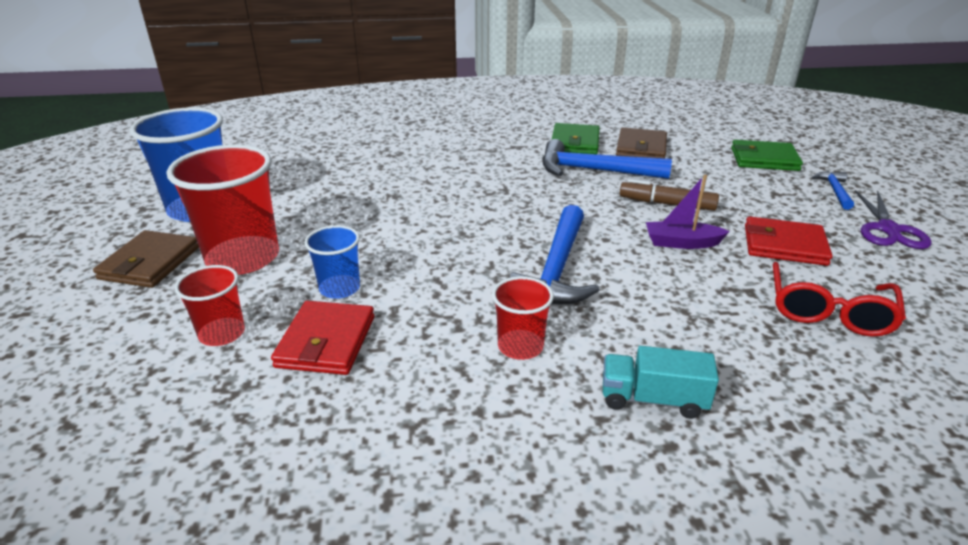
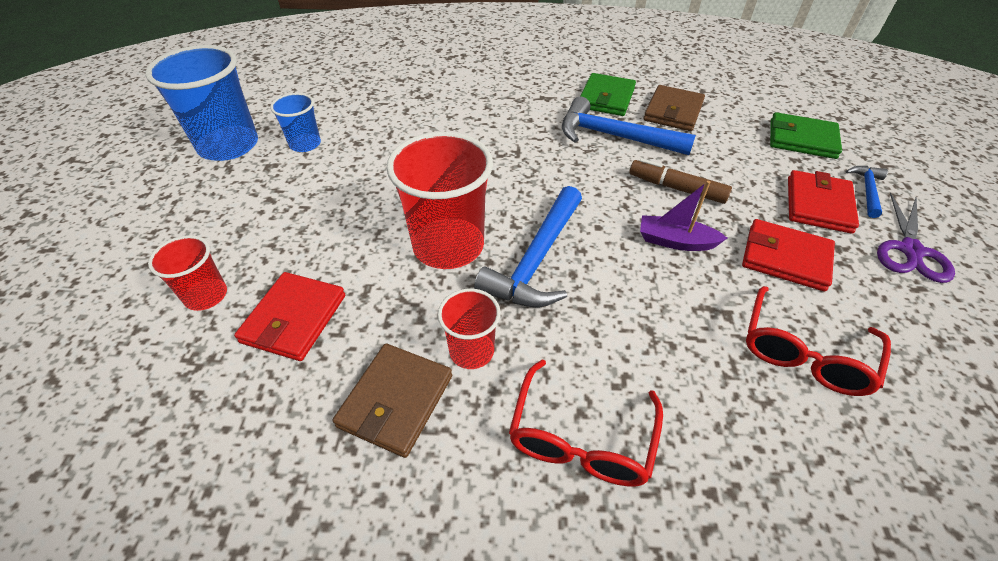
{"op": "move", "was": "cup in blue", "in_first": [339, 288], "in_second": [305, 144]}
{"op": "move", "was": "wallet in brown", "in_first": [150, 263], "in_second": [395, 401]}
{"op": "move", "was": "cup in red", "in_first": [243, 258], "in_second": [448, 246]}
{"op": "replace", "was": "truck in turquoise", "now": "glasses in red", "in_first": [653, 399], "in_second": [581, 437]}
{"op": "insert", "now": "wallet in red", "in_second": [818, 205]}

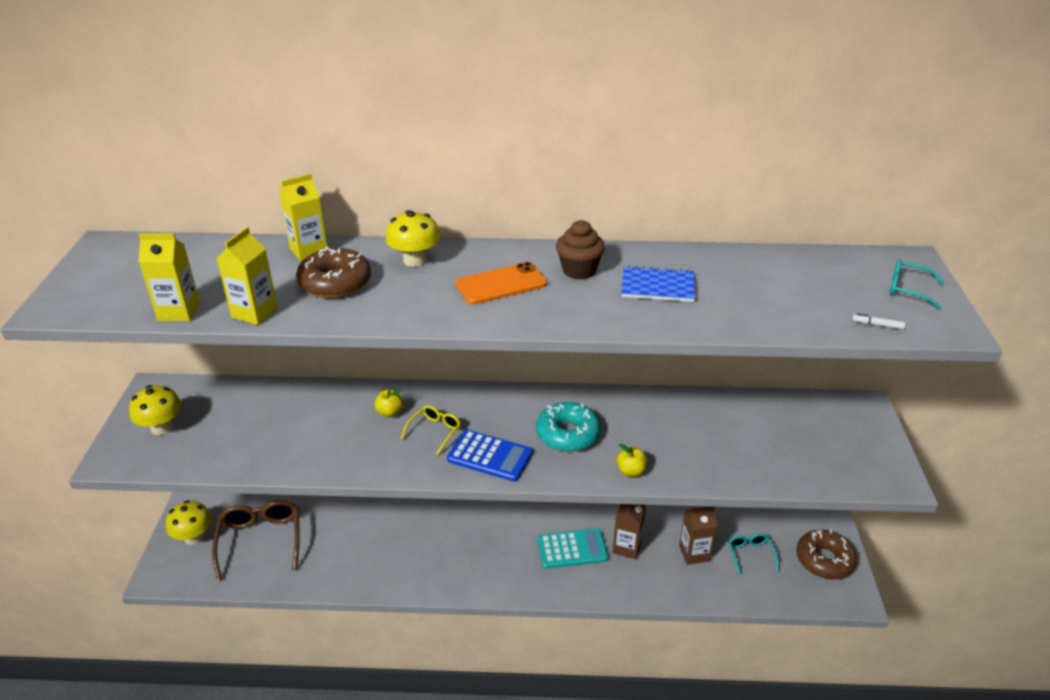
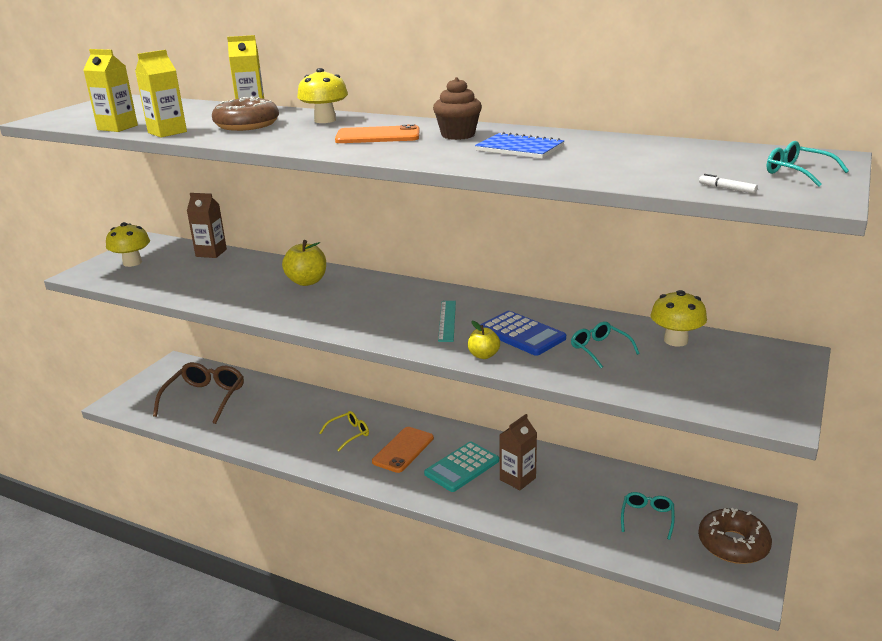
{"op": "move", "was": "carton in brown", "in_first": [694, 553], "in_second": [211, 253]}
{"op": "resize", "was": "apple in yellow", "in_first": [390, 412], "in_second": [307, 281], "ratio": 1.64}
{"op": "move", "was": "glasses in yellow", "in_first": [434, 431], "in_second": [349, 434]}
{"op": "insert", "now": "phone in orange", "in_second": [403, 450]}
{"op": "rotate", "was": "calculator in turquoise", "in_first": [572, 549], "in_second": [462, 467], "clockwise": 120}
{"op": "replace", "was": "donut in turquoise", "now": "ruler in turquoise", "in_first": [567, 434], "in_second": [447, 320]}
{"op": "move", "was": "calculator in blue", "in_first": [490, 456], "in_second": [521, 334]}
{"op": "insert", "now": "glasses in turquoise", "in_second": [599, 349]}
{"op": "move", "was": "mushroom in yellow", "in_first": [194, 537], "in_second": [675, 340]}

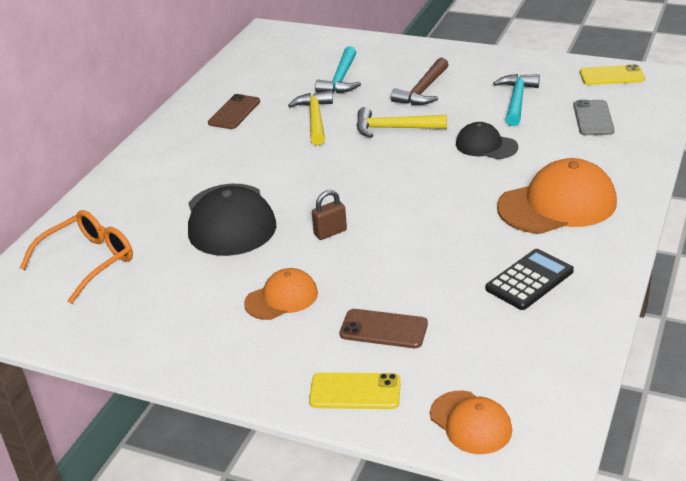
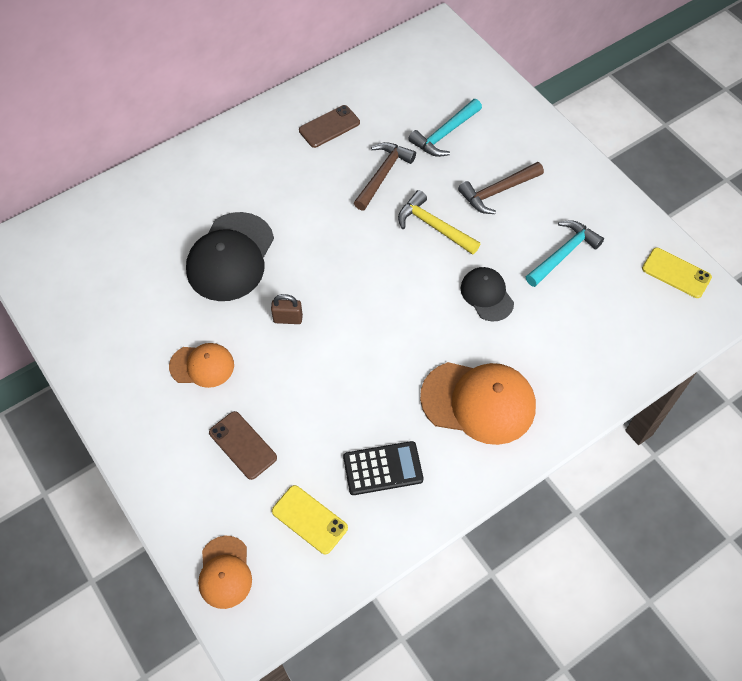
{"op": "move", "was": "phone in yellow", "in_first": [355, 391], "in_second": [309, 519]}
{"op": "recolor", "was": "hammer in yellow", "now": "hammer in brown", "in_first": [315, 119], "in_second": [383, 174]}
{"op": "delete", "was": "glasses in orange", "in_first": [88, 261]}
{"op": "delete", "was": "phone in grey", "in_first": [593, 118]}

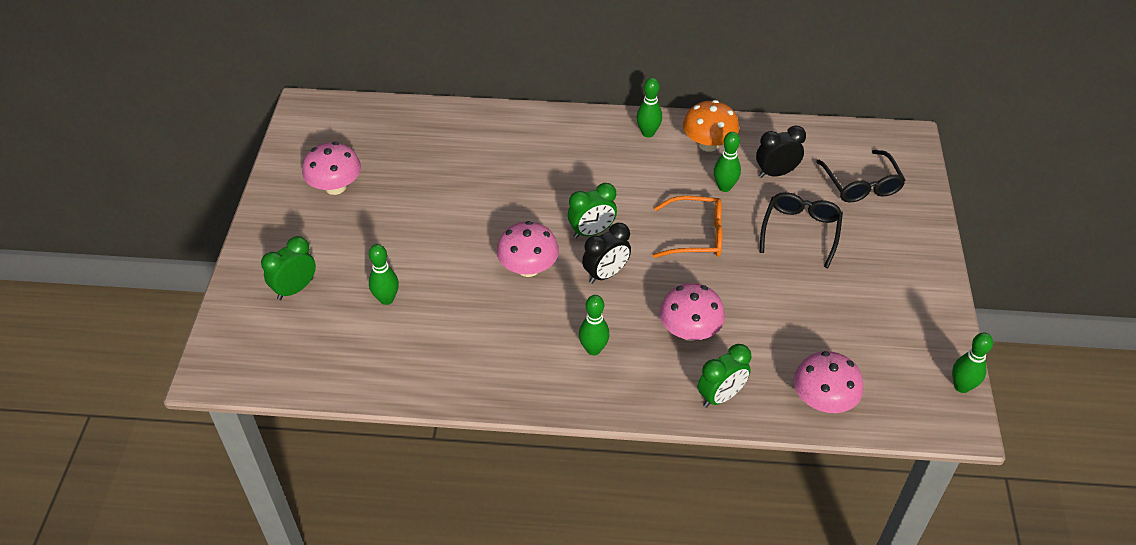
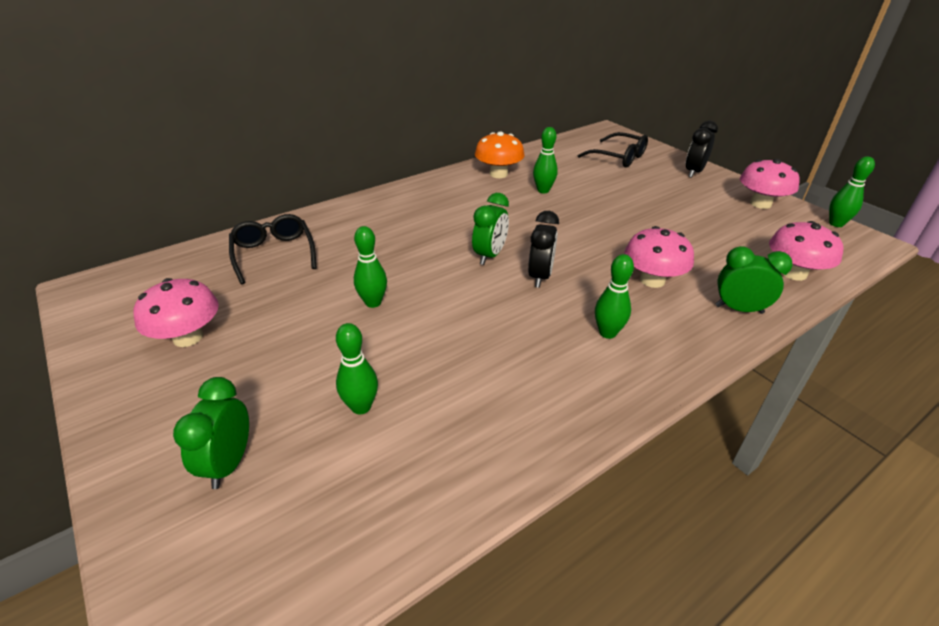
{"op": "move", "was": "glasses in black", "in_first": [800, 231], "in_second": [274, 254]}
{"op": "move", "was": "bowling pin in green", "in_first": [648, 133], "in_second": [373, 302]}
{"op": "move", "was": "clock in black", "in_first": [776, 173], "in_second": [693, 172]}
{"op": "rotate", "was": "clock in green", "in_first": [720, 396], "in_second": [739, 309], "clockwise": -90}
{"op": "move", "was": "mushroom in pink", "in_first": [528, 268], "in_second": [760, 203]}
{"op": "delete", "was": "glasses in orange", "in_first": [696, 235]}

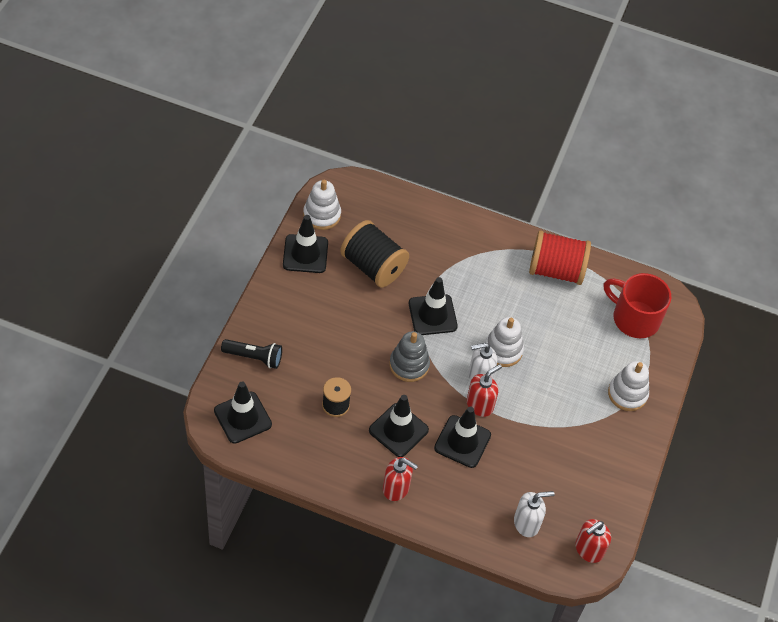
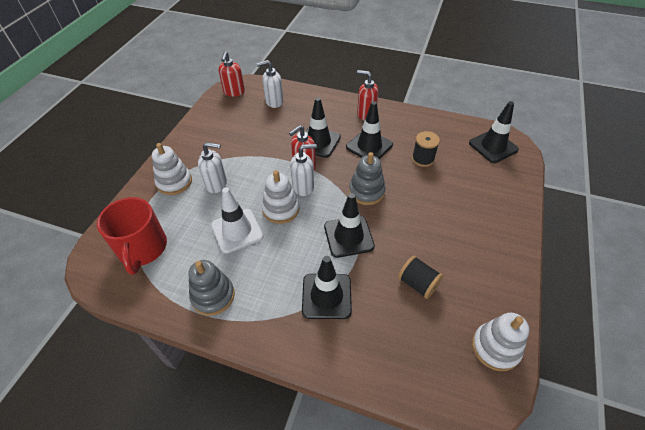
{"op": "rotate", "was": "mug in red", "in_first": [634, 318], "in_second": [142, 248], "clockwise": 45}
{"op": "replace", "was": "spool in red", "now": "stacking toy in grey", "in_first": [556, 270], "in_second": [213, 296]}
{"op": "insert", "now": "soap dispenser in white", "in_second": [216, 184]}
{"op": "insert", "now": "traffic cone in white", "in_second": [237, 231]}
{"op": "rotate", "was": "soap dispenser in red", "in_first": [588, 550], "in_second": [234, 92], "clockwise": 135}
{"op": "move", "was": "traffic cone in black", "in_first": [305, 254], "in_second": [326, 296]}
{"op": "resize", "was": "spool in black", "in_first": [373, 266], "in_second": [417, 284], "ratio": 0.58}
{"op": "delete", "was": "flashlight in black", "in_first": [254, 357]}

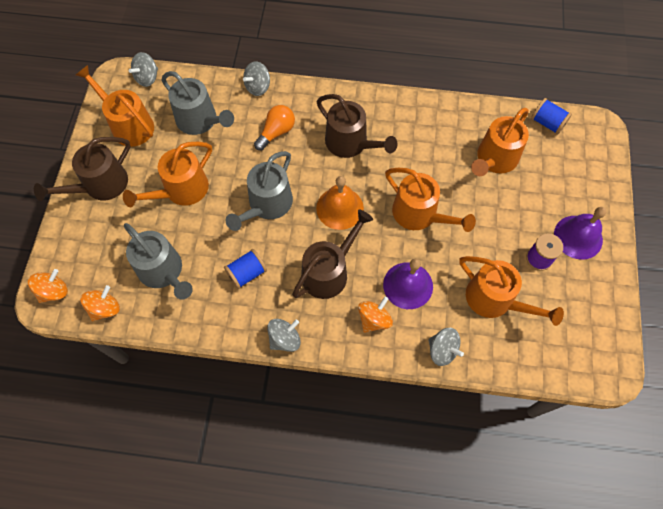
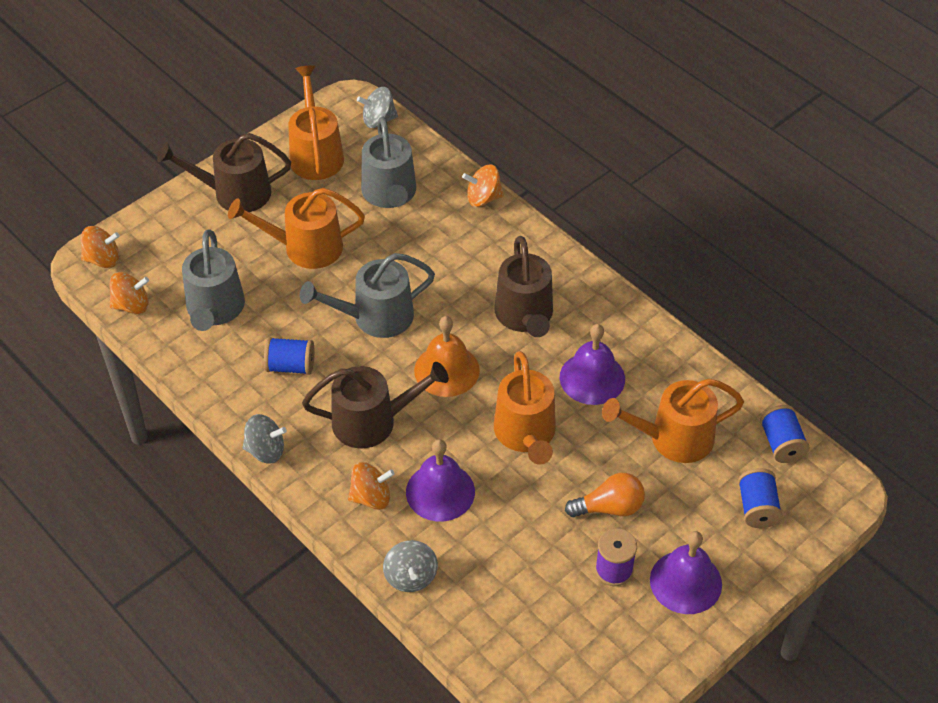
{"op": "recolor", "was": "spinning top in grey", "now": "spinning top in orange", "in_first": [258, 87], "in_second": [483, 198]}
{"op": "insert", "now": "bell in purple", "in_second": [592, 378]}
{"op": "move", "was": "light bulb in orange", "in_first": [276, 132], "in_second": [609, 507]}
{"op": "insert", "now": "spool in blue", "in_second": [757, 508]}
{"op": "delete", "was": "watering can in orange", "in_first": [495, 300]}

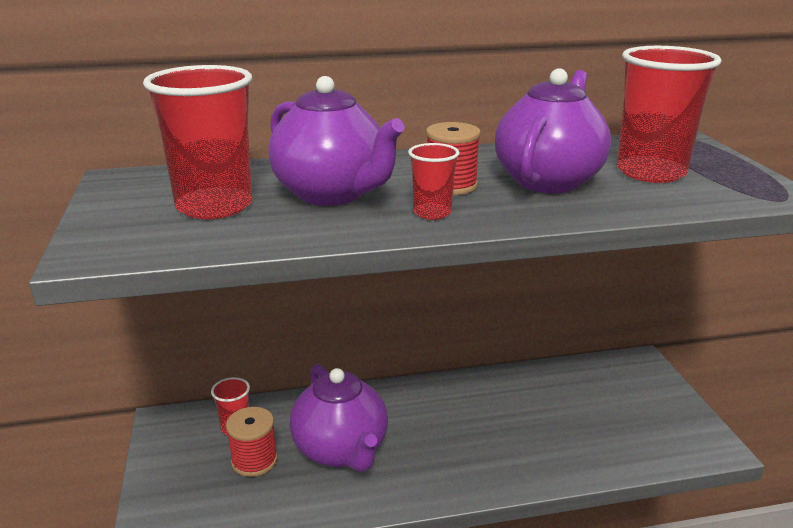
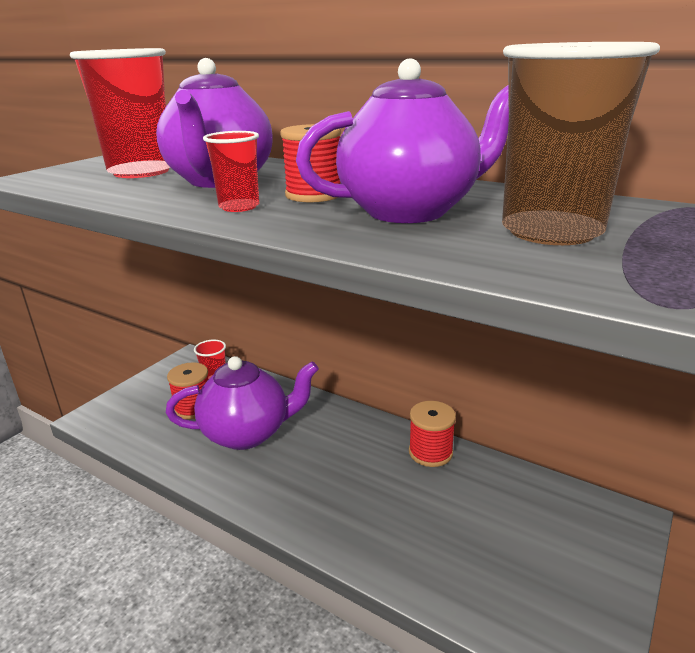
{"op": "rotate", "was": "teapot in purple", "in_first": [341, 450], "in_second": [247, 433], "clockwise": -120}
{"op": "insert", "now": "spool in red", "in_second": [430, 452]}
{"op": "recolor", "was": "cup in red", "now": "cup in brown", "in_first": [651, 172], "in_second": [551, 231]}

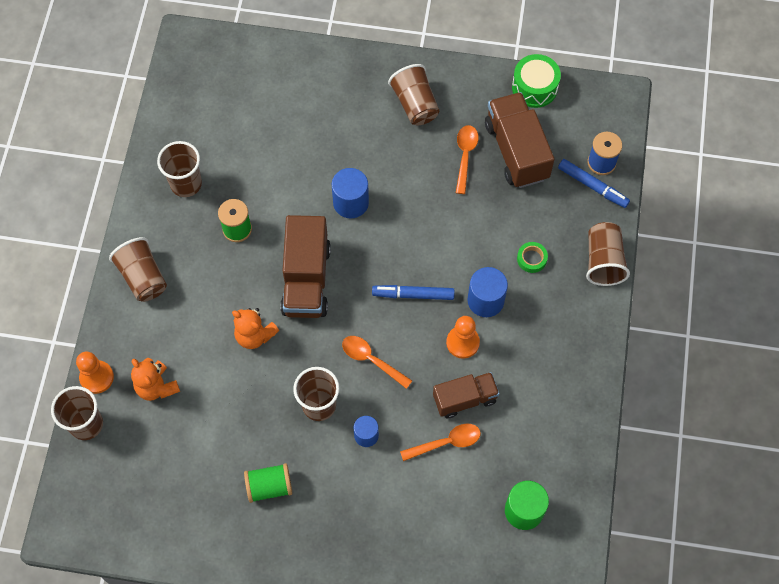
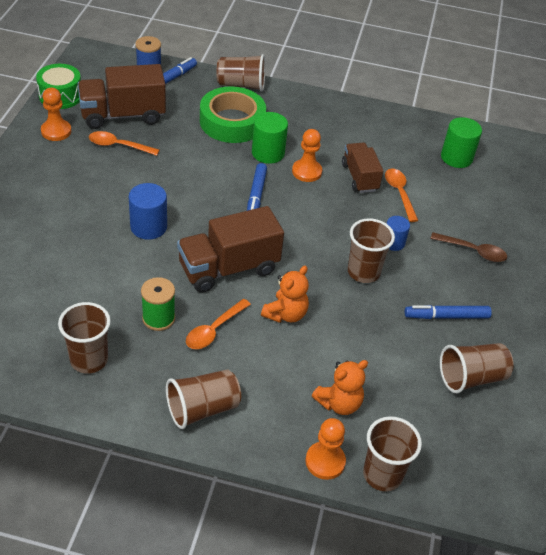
{"op": "insert", "now": "pawn in orange", "in_second": [56, 131]}
{"op": "rotate", "was": "truck in brown", "in_first": [306, 280], "in_second": [228, 268], "clockwise": 150}
{"op": "move", "was": "spoon in orange", "in_first": [371, 360], "in_second": [214, 330]}
{"op": "resize", "was": "tape in green", "in_first": [531, 259], "in_second": [232, 122], "ratio": 2.47}
{"op": "recolor", "was": "cylinder in blue", "now": "cylinder in green", "in_first": [485, 300], "in_second": [268, 153]}
{"op": "replace", "was": "spool in green", "now": "marker in blue", "in_first": [269, 486], "in_second": [446, 316]}
{"op": "insert", "now": "spoon in brown", "in_second": [473, 251]}
{"op": "move", "was": "cup in brown", "in_first": [415, 104], "in_second": [471, 377]}

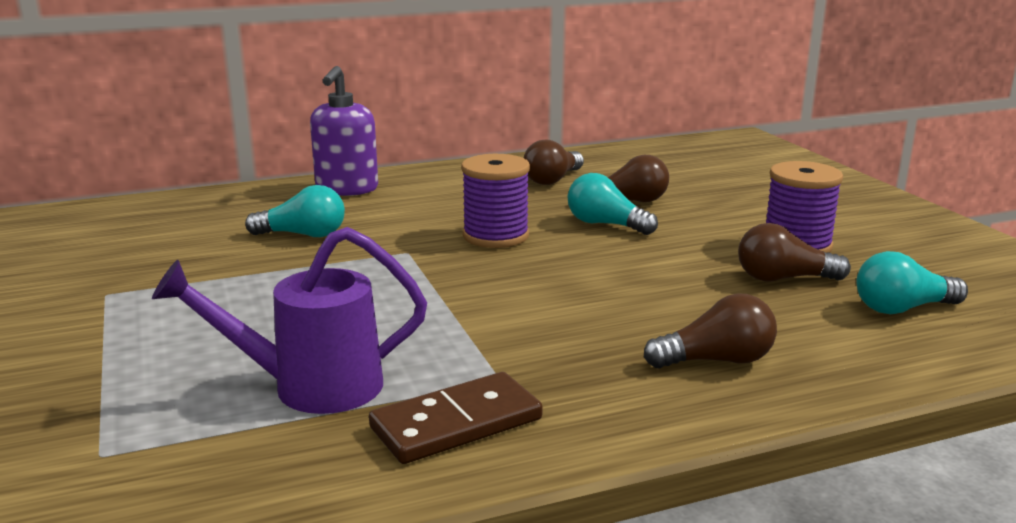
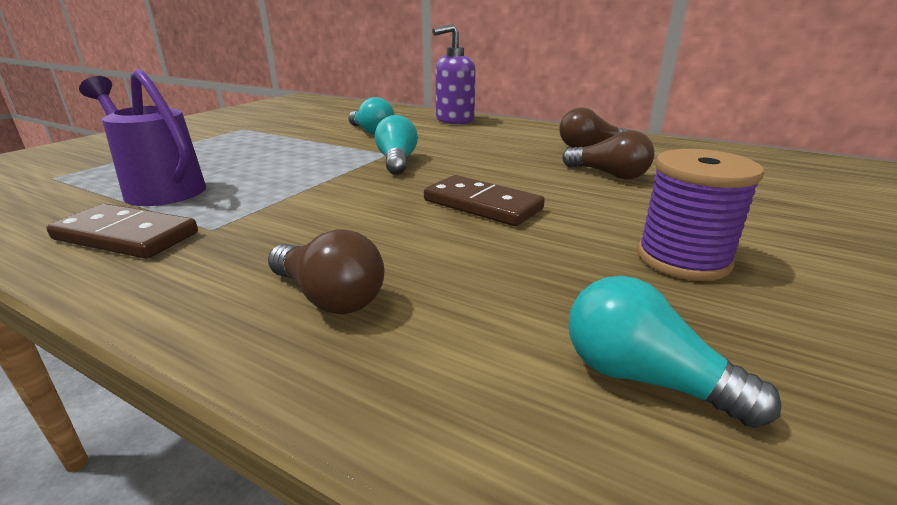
{"op": "move", "was": "light bulb in turquoise", "in_first": [605, 224], "in_second": [397, 162]}
{"op": "insert", "now": "domino in brown", "in_second": [482, 205]}
{"op": "delete", "was": "spool in purple", "in_first": [496, 236]}
{"op": "delete", "was": "light bulb in brown", "in_first": [783, 279]}

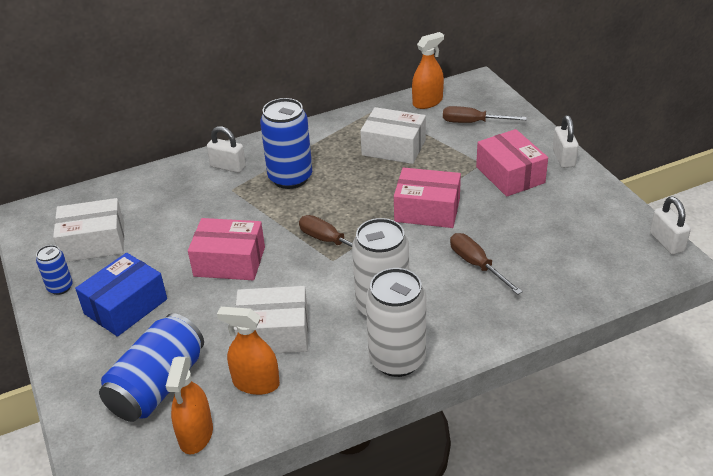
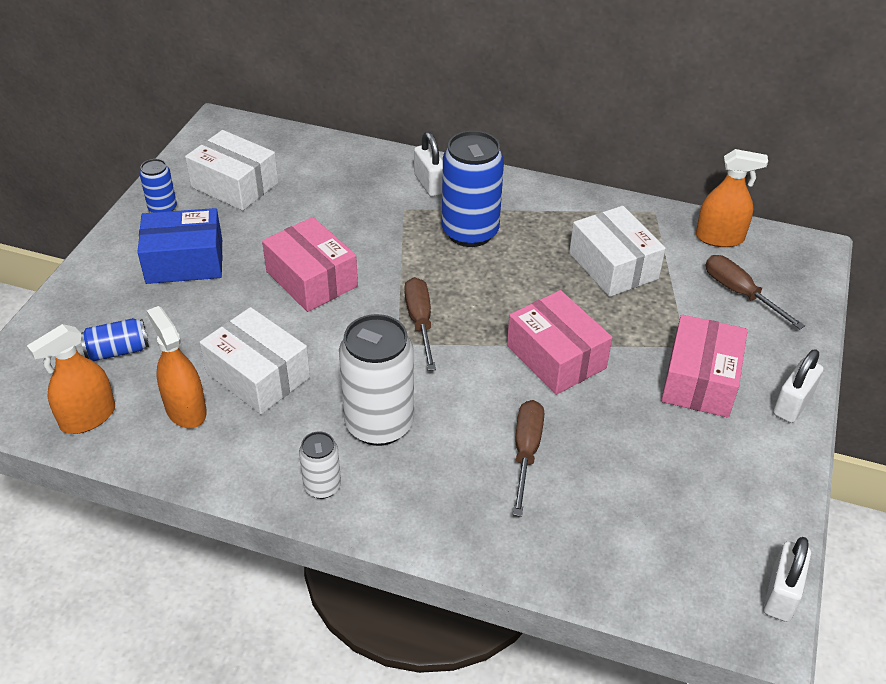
{"op": "resize", "was": "can in blue", "in_first": [158, 385], "in_second": [118, 351], "ratio": 0.51}
{"op": "resize", "was": "can in white", "in_first": [397, 359], "in_second": [322, 486], "ratio": 0.51}

